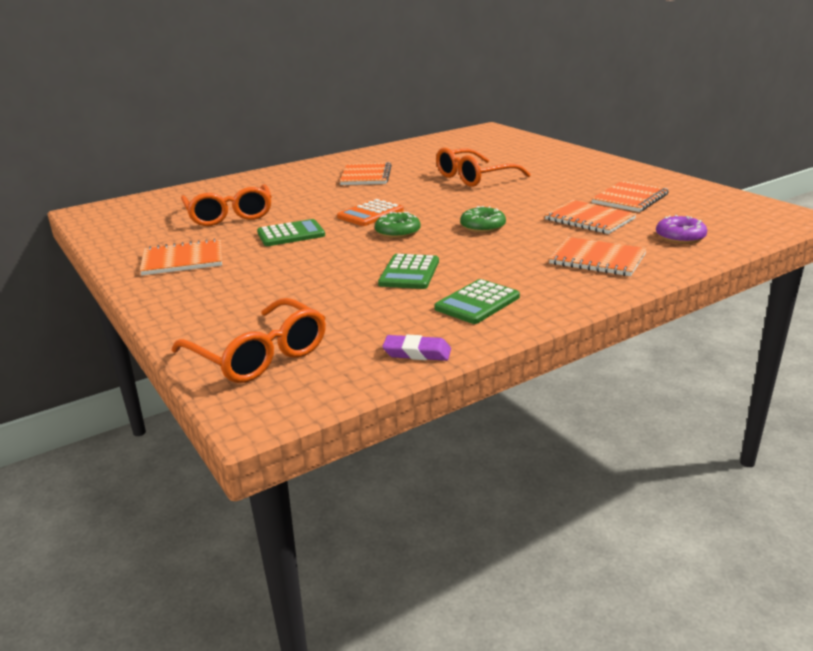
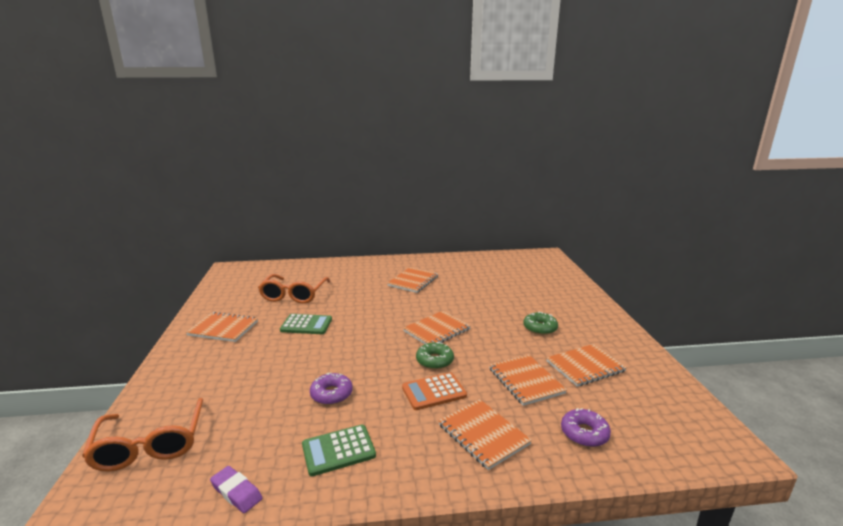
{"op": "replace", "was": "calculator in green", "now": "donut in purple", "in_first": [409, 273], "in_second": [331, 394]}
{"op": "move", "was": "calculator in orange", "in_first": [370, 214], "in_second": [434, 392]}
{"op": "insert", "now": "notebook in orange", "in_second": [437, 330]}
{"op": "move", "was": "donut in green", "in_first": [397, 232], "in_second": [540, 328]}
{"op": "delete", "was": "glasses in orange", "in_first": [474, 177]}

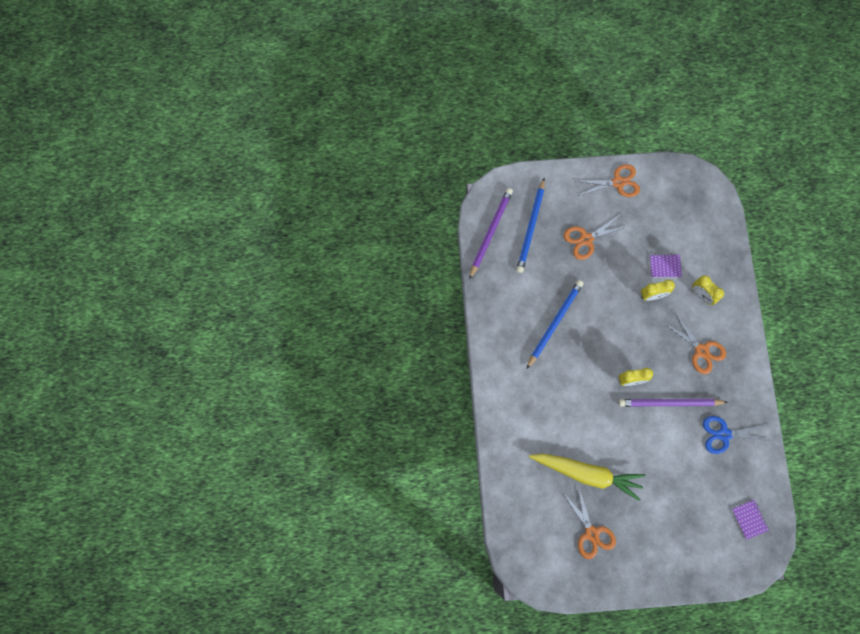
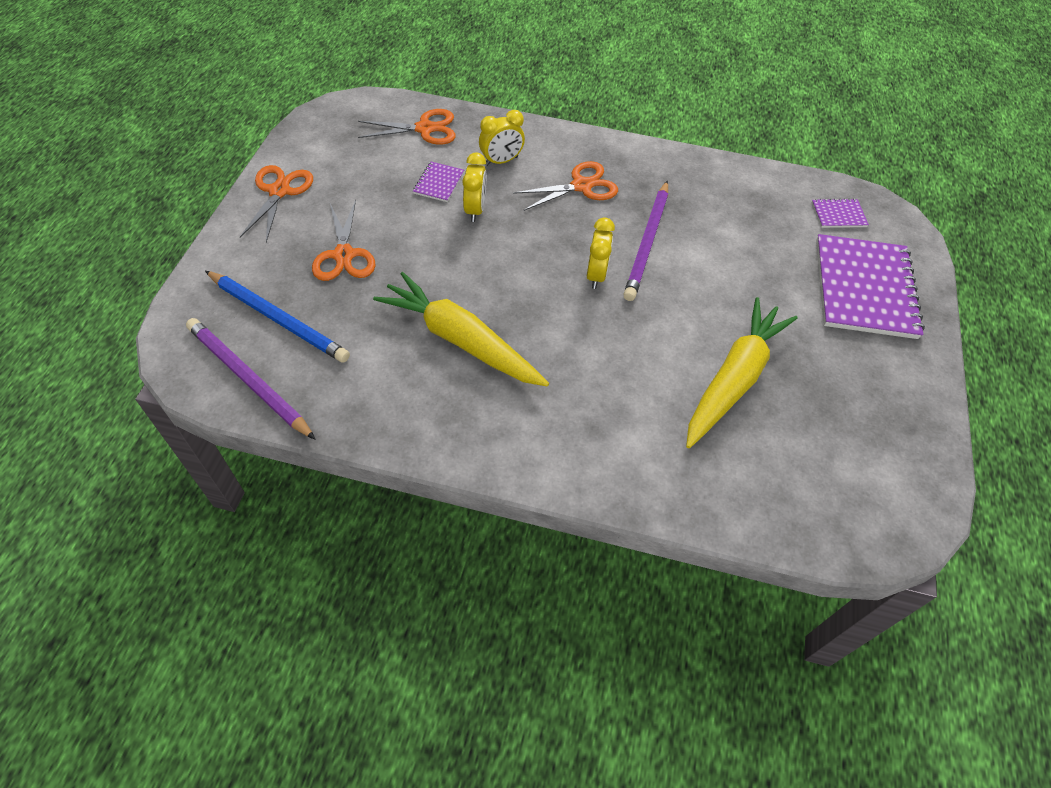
{"op": "move", "was": "scissors in orange", "in_first": [591, 533], "in_second": [425, 129]}
{"op": "replace", "was": "pencil in blue", "now": "carrot in yellow", "in_first": [554, 323], "in_second": [461, 340]}
{"op": "insert", "now": "notebook in purple", "in_second": [864, 288]}
{"op": "delete", "was": "scissors in blue", "in_first": [724, 434]}

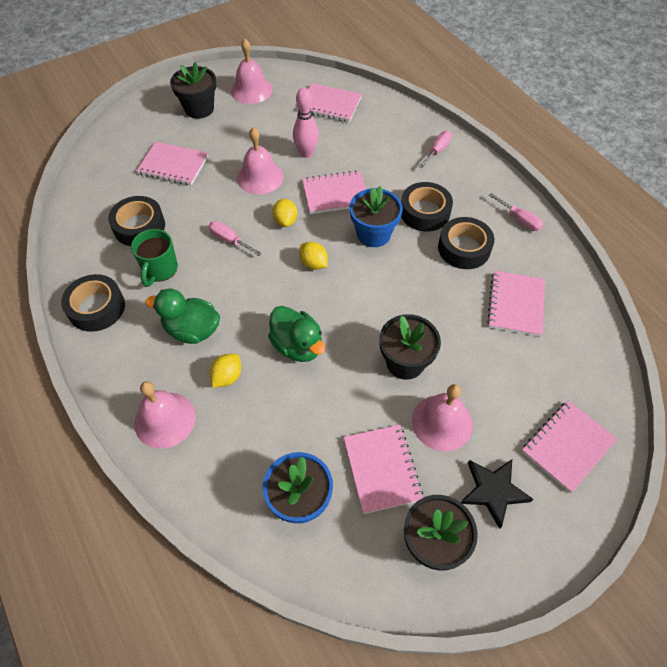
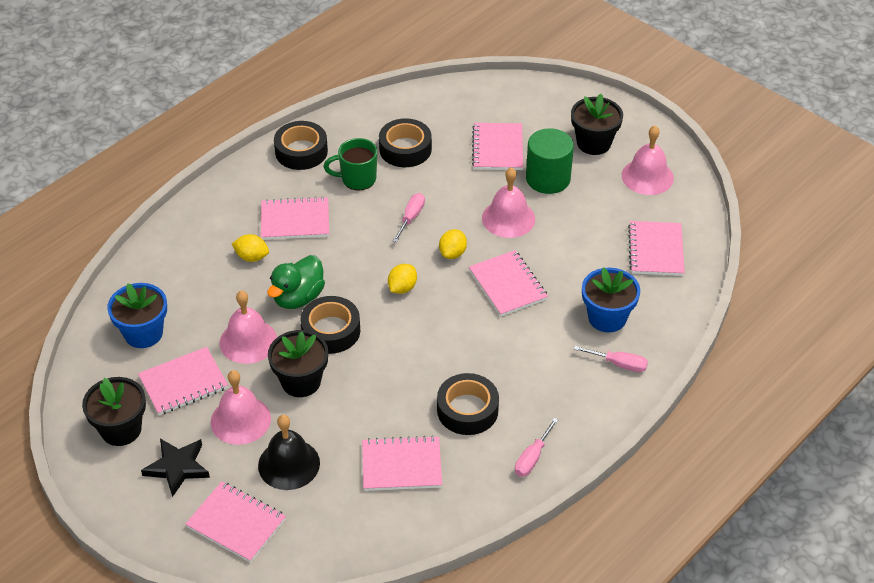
{"op": "move", "was": "bell in pink", "in_first": [165, 419], "in_second": [248, 341]}
{"op": "insert", "now": "bell in black", "in_second": [289, 464]}
{"op": "replace", "was": "duck in green", "now": "notebook in pink", "in_first": [192, 330], "in_second": [295, 220]}
{"op": "move", "was": "tape in black", "in_first": [424, 212], "in_second": [331, 331]}
{"op": "rotate", "was": "lemon in yellow", "in_first": [285, 221], "in_second": [452, 253], "clockwise": -45}
{"op": "insert", "now": "cylinder in green", "in_second": [548, 179]}
{"op": "move", "was": "flower pot in blue", "in_first": [373, 234], "in_second": [607, 318]}
{"op": "delete", "was": "bowling pin in pink", "in_first": [306, 153]}

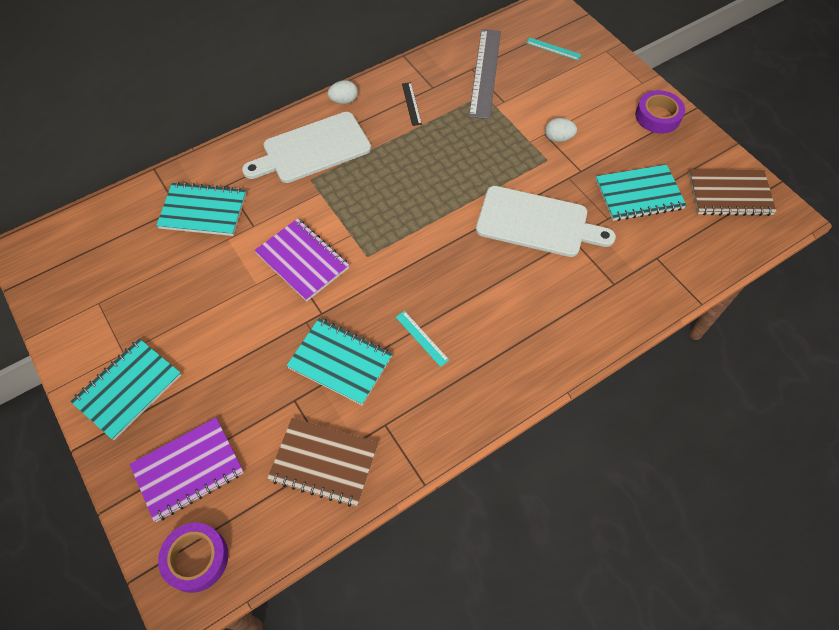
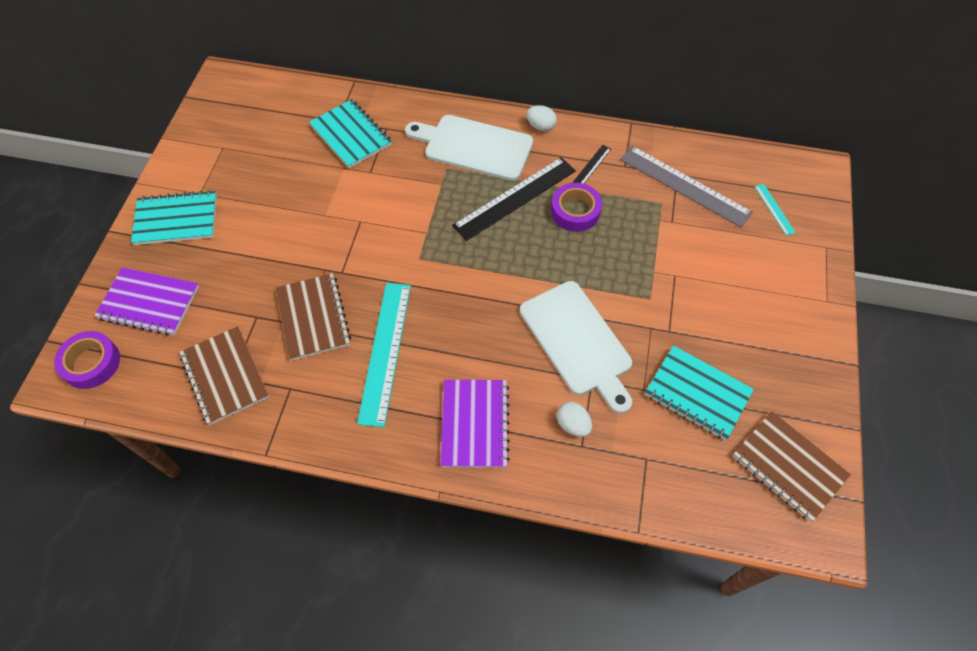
{"op": "recolor", "was": "notebook in turquoise", "now": "notebook in brown", "in_first": [340, 362], "in_second": [313, 318]}
{"op": "resize", "was": "ruler in turquoise", "in_first": [422, 338], "in_second": [385, 351], "ratio": 2.19}
{"op": "move", "was": "notebook in purple", "in_first": [302, 261], "in_second": [474, 424]}
{"op": "insert", "now": "ruler in black", "in_second": [515, 198]}
{"op": "move", "was": "tape in purple", "in_first": [657, 116], "in_second": [575, 211]}
{"op": "move", "was": "egg in white", "in_first": [558, 138], "in_second": [573, 425]}
{"op": "rotate", "was": "ruler in grey", "in_first": [485, 72], "in_second": [684, 185], "clockwise": 75}

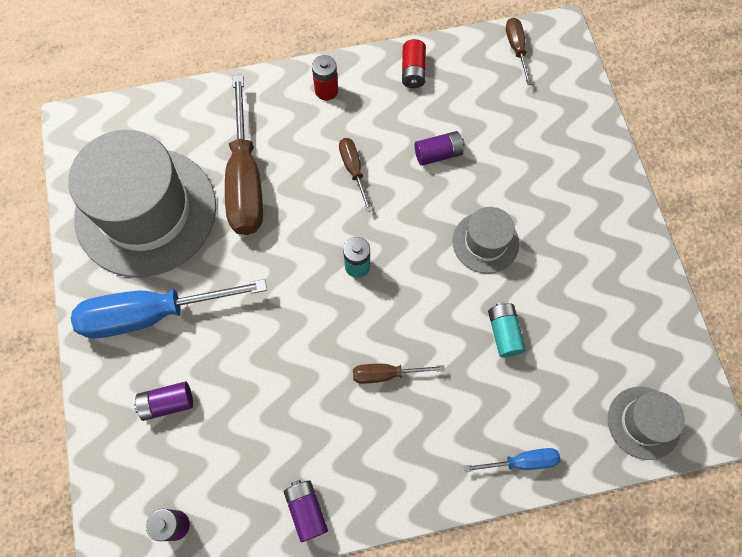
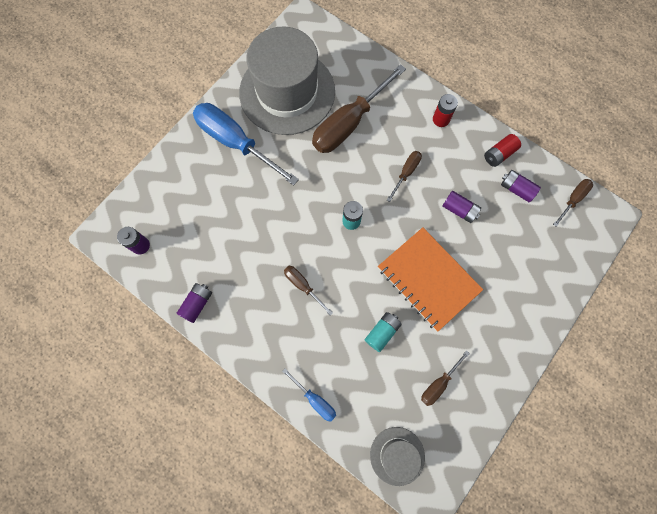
{"op": "replace", "was": "hat in grey", "now": "notebook in orange", "in_first": [485, 242], "in_second": [428, 279]}
{"op": "insert", "now": "screwdriver in brown", "in_second": [439, 383]}
{"op": "move", "was": "battery in purple", "in_first": [167, 403], "in_second": [516, 189]}

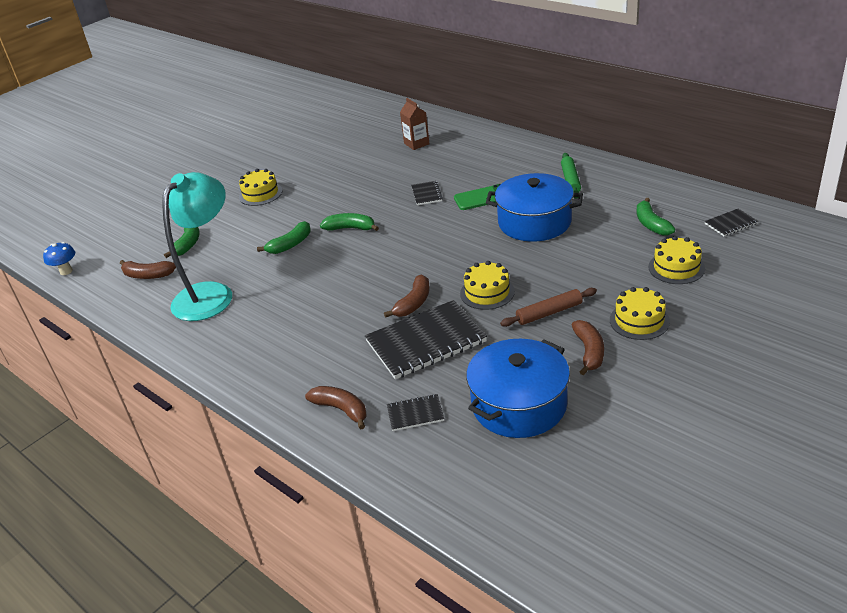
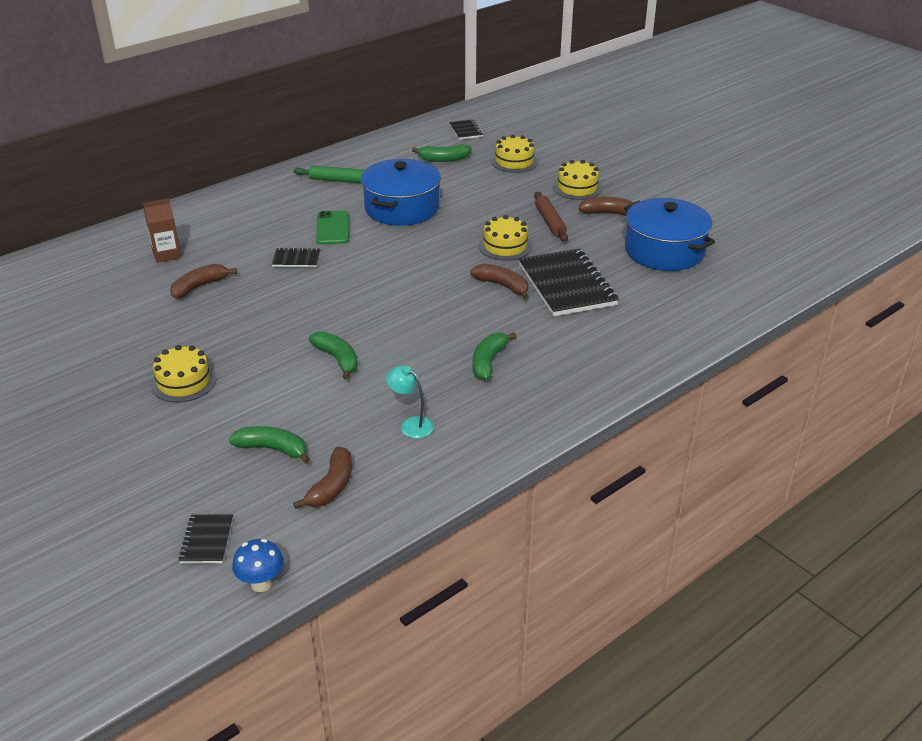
{"op": "move", "was": "banana in brown", "in_first": [341, 409], "in_second": [199, 287]}
{"op": "move", "was": "notebook in black", "in_first": [415, 414], "in_second": [206, 540]}
{"op": "resize", "was": "lamp in turquoise", "in_first": [211, 294], "in_second": [411, 425], "ratio": 0.41}
{"op": "move", "was": "banana in green", "in_first": [350, 228], "in_second": [488, 362]}

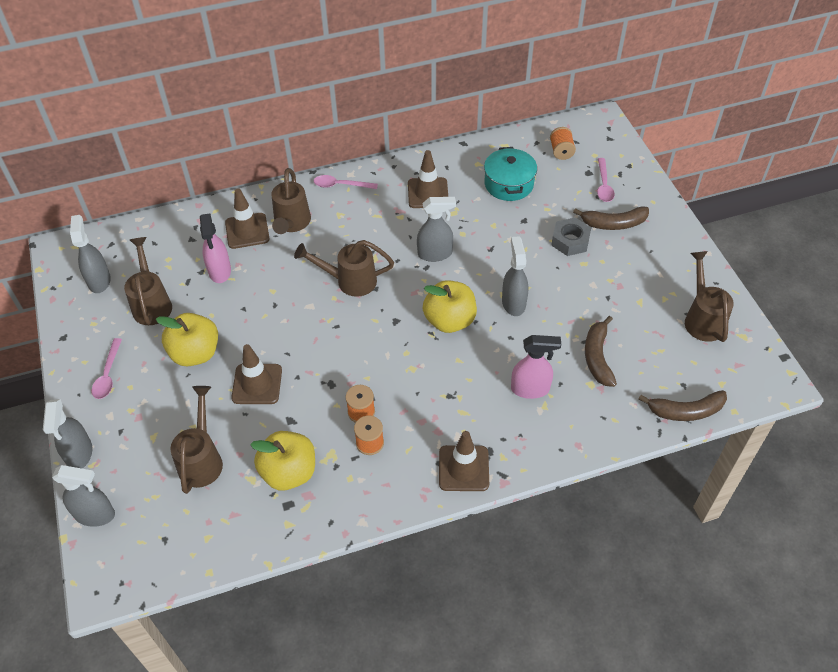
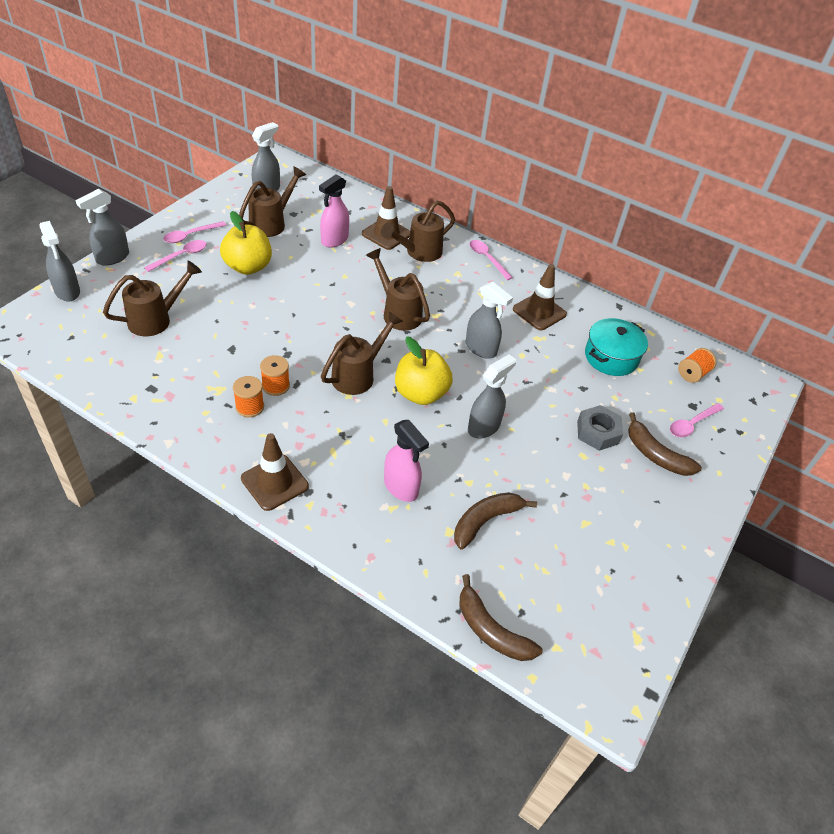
{"op": "insert", "now": "spoon in pink", "in_second": [181, 256]}
{"op": "move", "was": "watering can in brown", "in_first": [702, 318], "in_second": [358, 375]}
{"op": "delete", "was": "traffic cone in brown", "in_first": [257, 384]}
{"op": "delete", "was": "apple in yellow", "in_first": [289, 472]}

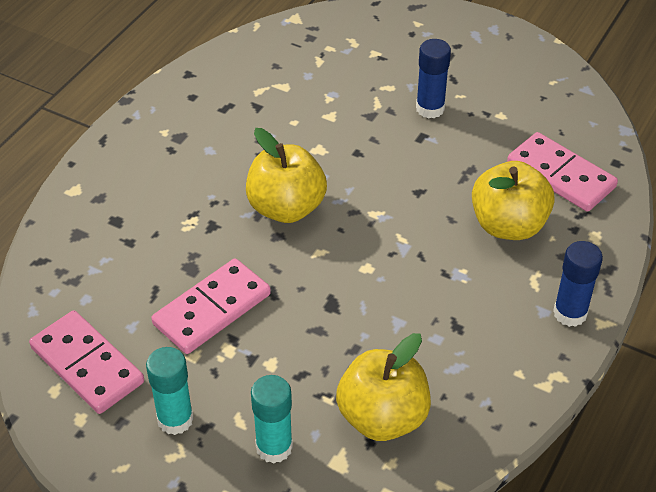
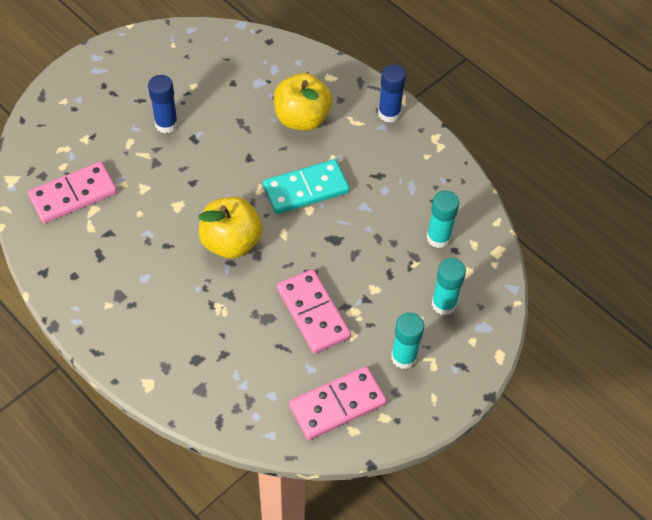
{"op": "move", "was": "domino in pink", "in_first": [561, 175], "in_second": [73, 195]}
{"op": "insert", "now": "domino in turquoise", "in_second": [306, 189]}
{"op": "replace", "was": "apple in yellow", "now": "glue stick in turquoise", "in_first": [382, 417], "in_second": [438, 238]}

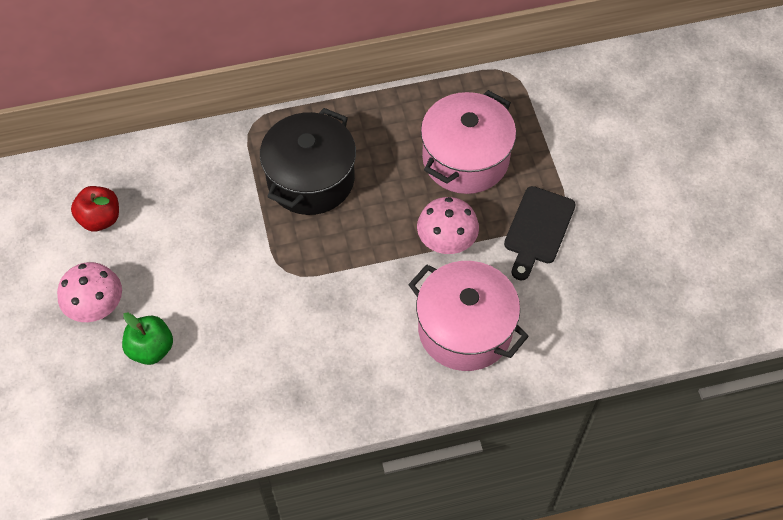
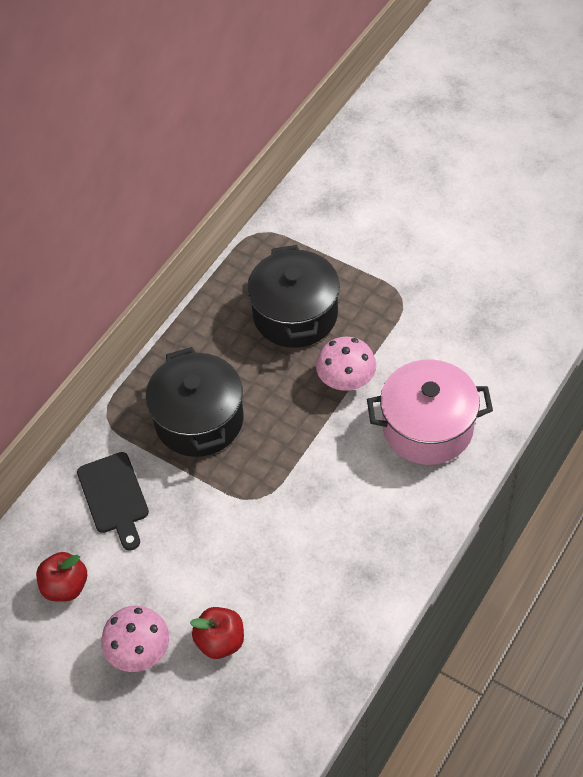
{"op": "move", "was": "cutting board in black", "in_first": [538, 229], "in_second": [114, 497]}
{"op": "recolor", "was": "apple in green", "now": "apple in red", "in_first": [151, 349], "in_second": [220, 641]}
{"op": "recolor", "was": "pot in pink", "now": "pot in black", "in_first": [465, 159], "in_second": [295, 315]}

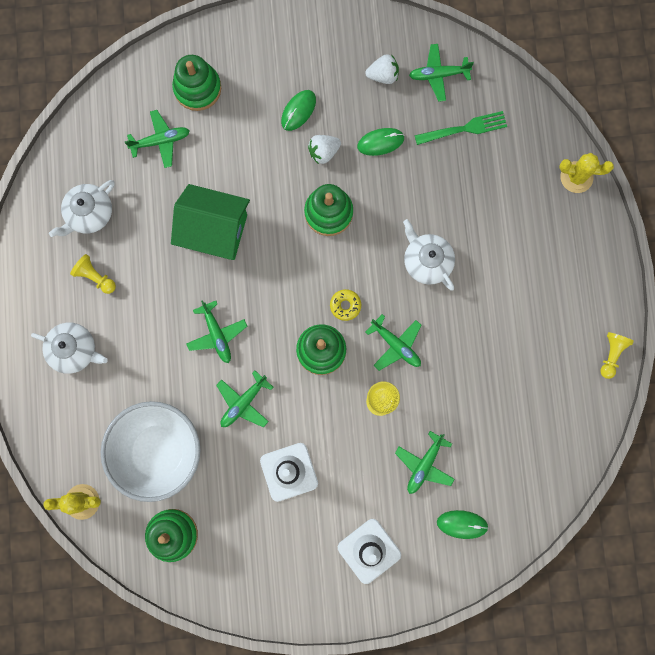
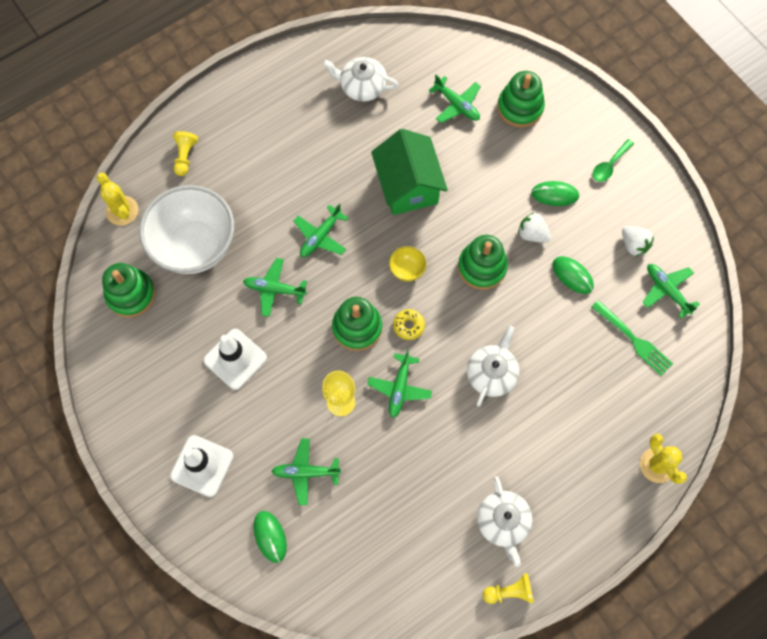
{"op": "move", "was": "pawn in yellow", "in_first": [95, 277], "in_second": [185, 156]}
{"op": "insert", "now": "bowl in yellow", "in_second": [407, 270]}
{"op": "move", "was": "teapot in white", "in_first": [74, 350], "in_second": [503, 522]}
{"op": "insert", "now": "spoon in green", "in_second": [609, 165]}

